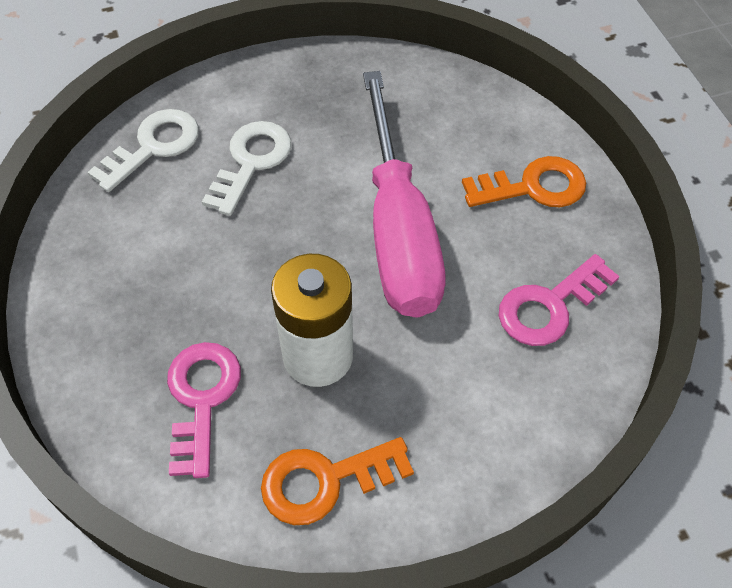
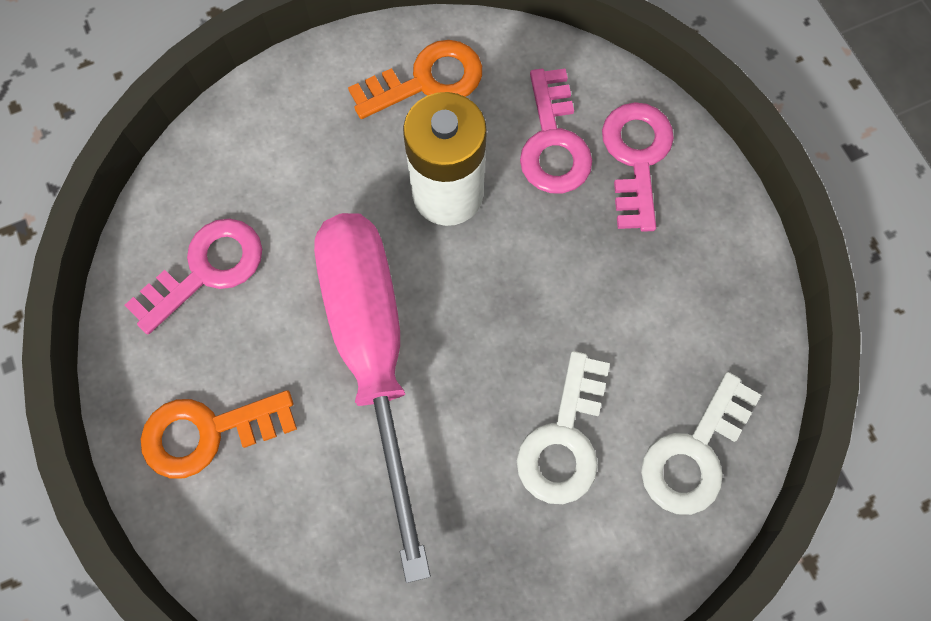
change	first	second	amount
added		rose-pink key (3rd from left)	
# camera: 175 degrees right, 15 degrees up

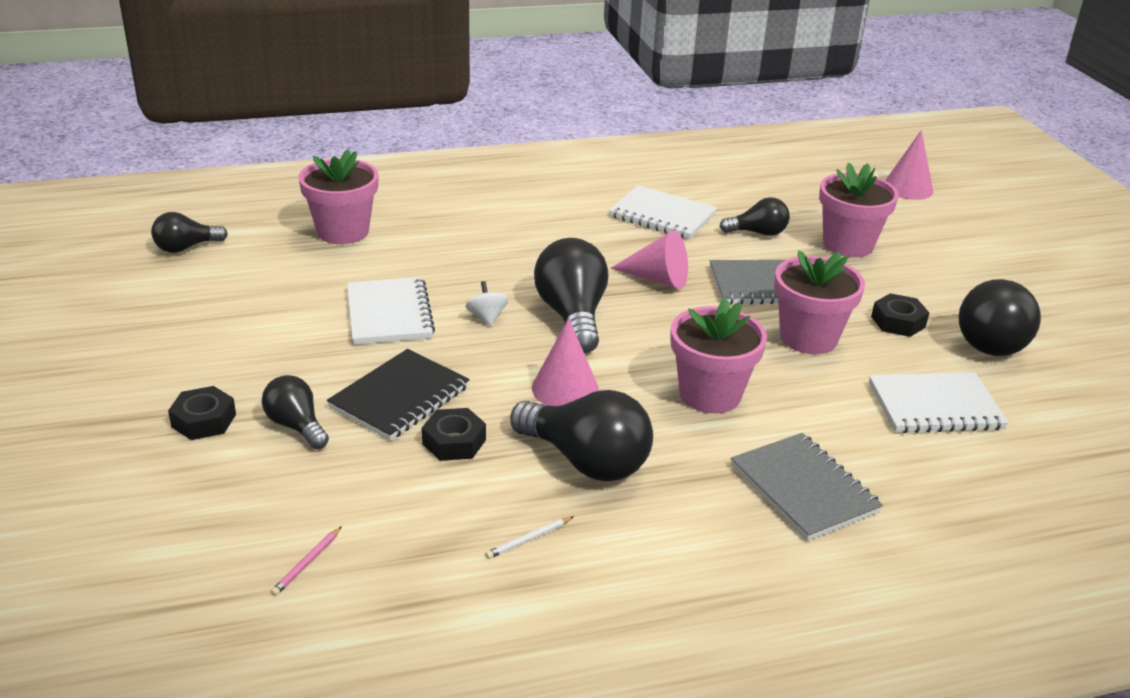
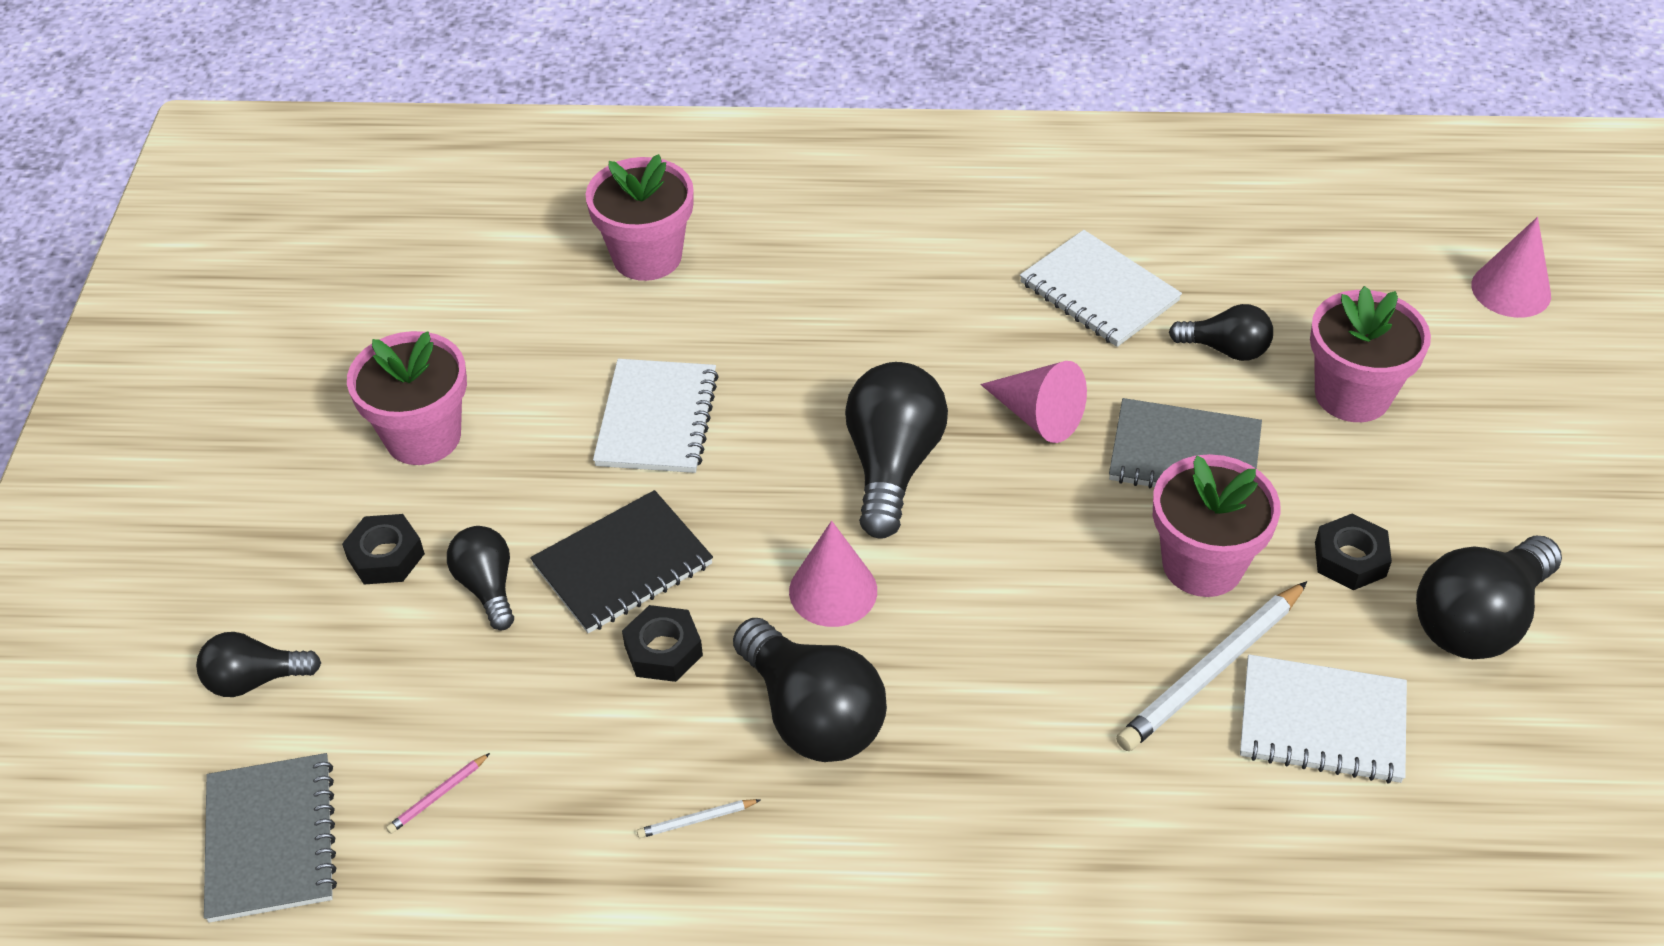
change	first	second	amount
moved	black bulb (1st from left)		
removed	snow-white whirligig		
moved	rose-pink plant pot (2nd from left in the first image)	rose-pink plant pot (1st from left)	
moved	grey notepad (2nd from left in the first image)	grey notepad (1st from left)	
added		snow-white wooden pencil (2nd from left)	
# camera: 20 degrees right, 15 degrees up

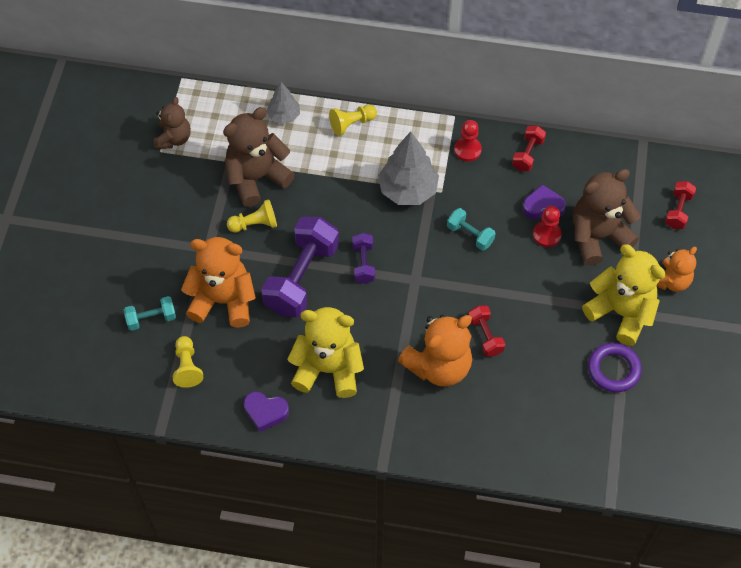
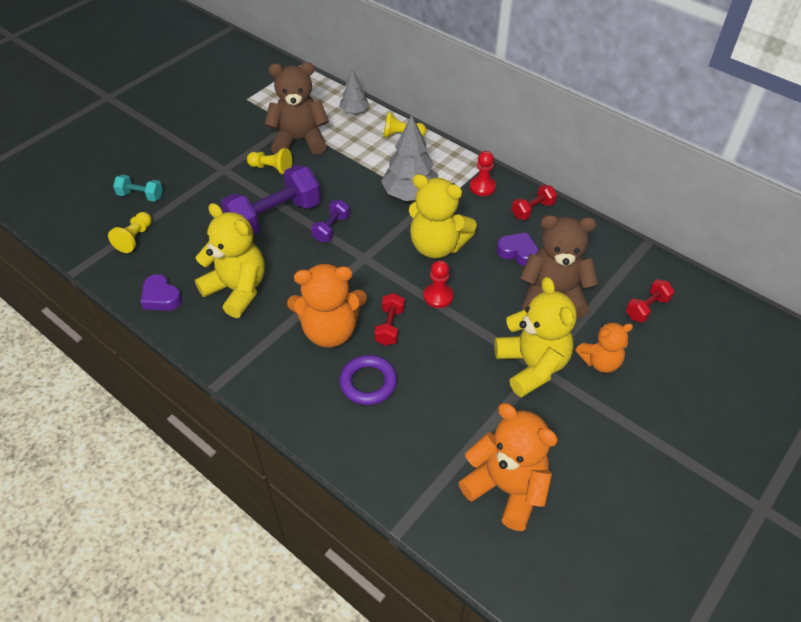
change	first	second	amount
removed	russet stuffed bear (1st from left)		
moved	crimson chess pawn (2nd from left in the first image)	crimson chess pawn (1st from left)	
replaced	aqua free weight (2nd from left)	bright yellow stuffed bear (2nd from left)	
moved	orange-coloured stuffed bear (1st from left in the first image)	orange-coloured stuffed bear (2nd from left)	
moved	royal purple ring		
# camera: 30 degrees right, 10 degrees down

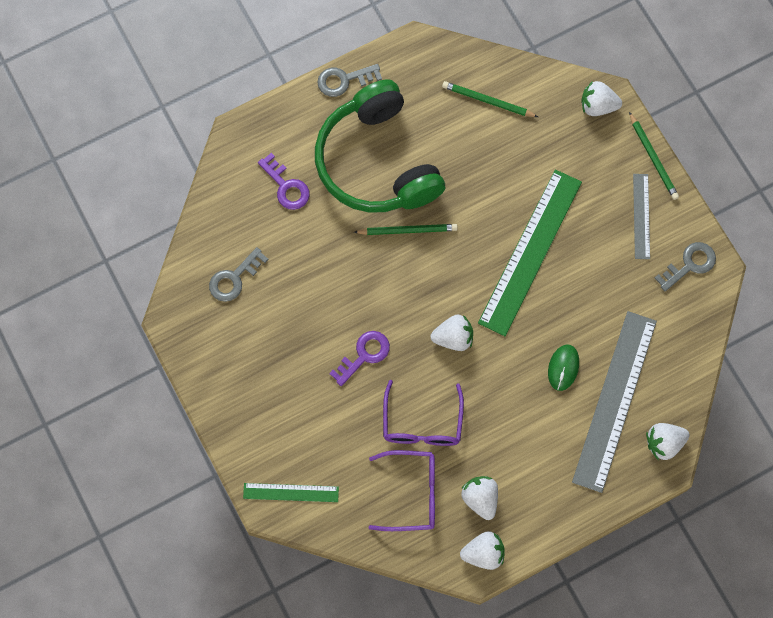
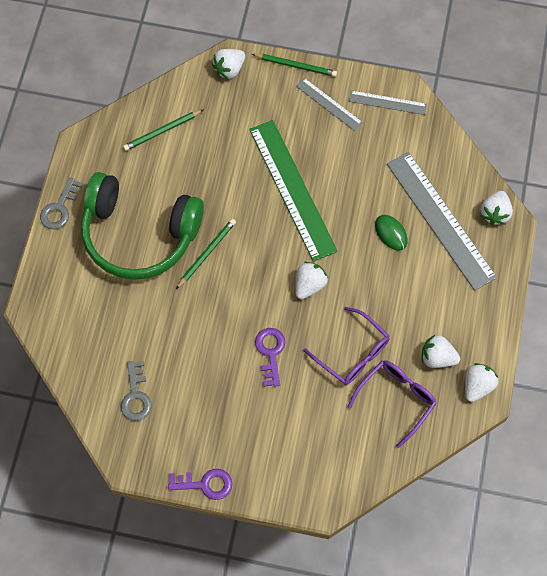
change	first	second	amount
moved	royal purple key (1st from left)		
replaced	grey key (3rd from left)	grey measuring stick (2nd from left)	
removed	leaf-green measuring stick (1st from left)		
# camera: 50 degrees left, 5 degrees down

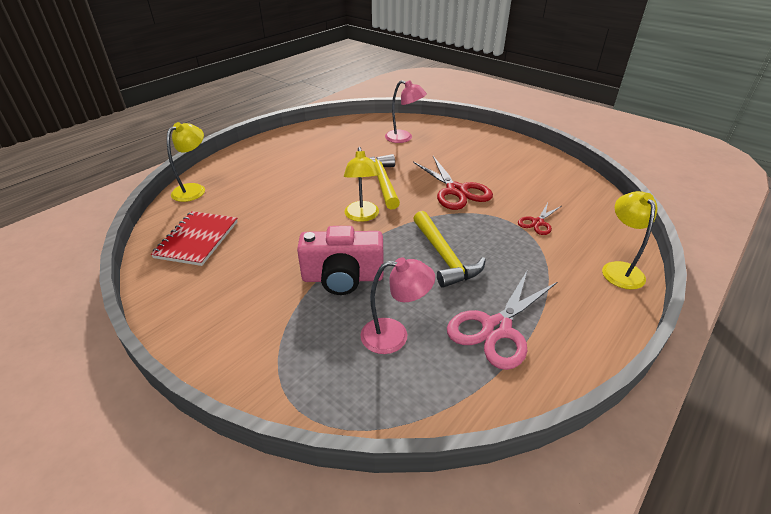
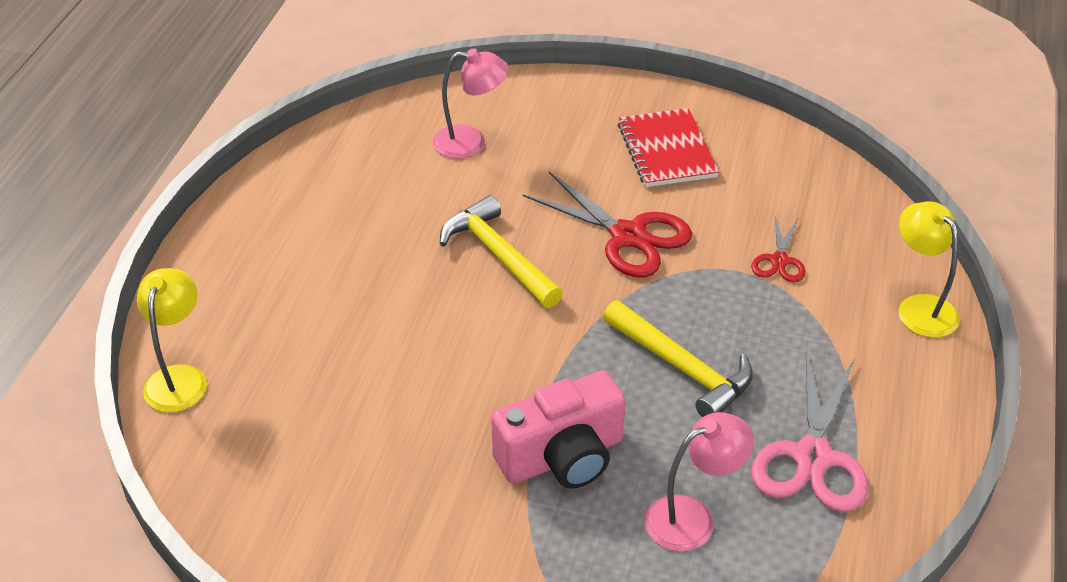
change	first	second	amount
removed	bright yellow desk lamp (2nd from left)		
moved	crimson notepad		
# camera: 25 degrees left, 5 degrees up

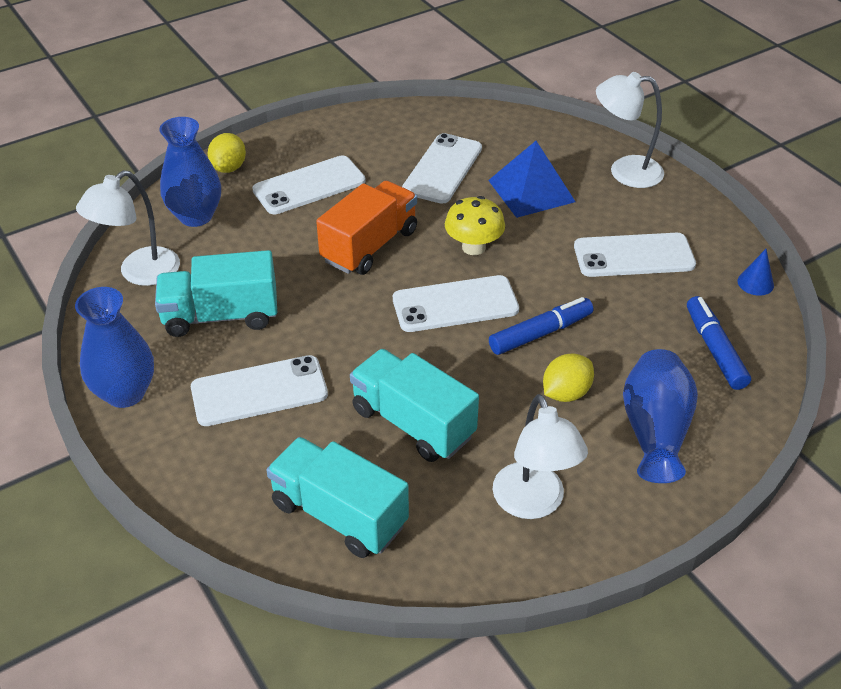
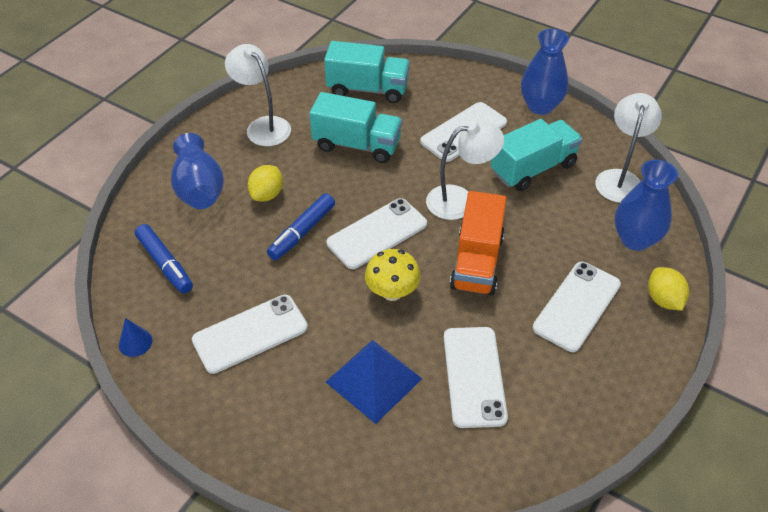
change	first	second	amount
moved	snow-white desk lamp (3rd from left in the first image)	snow-white desk lamp (2nd from left)	
# camera: 155 degrees right, 5 degrees up

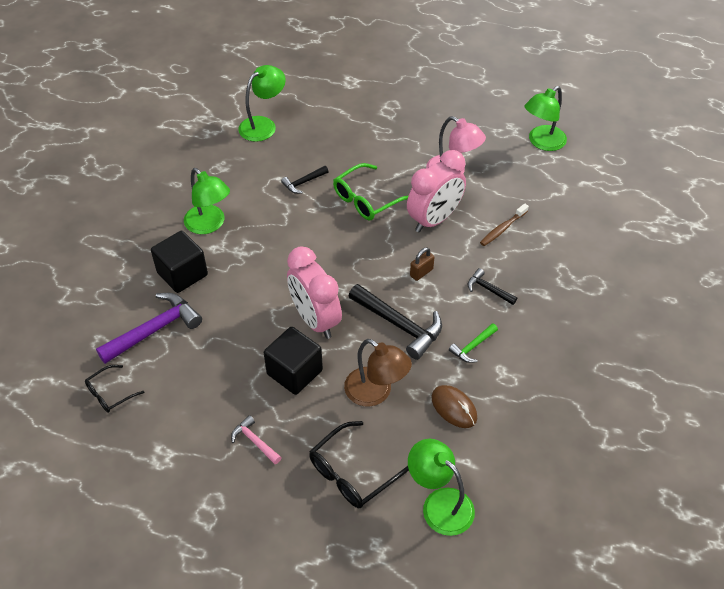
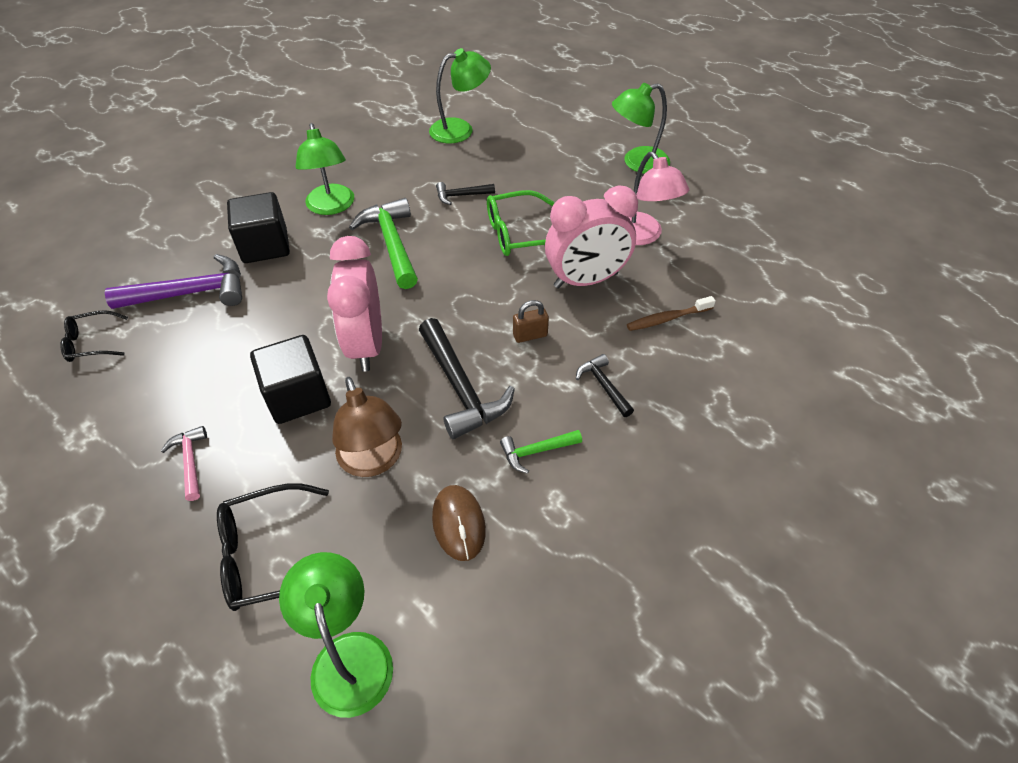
change	first	second	amount
moved	leaf-green desk lamp (4th from left)		
added		leaf-green claw hammer (1st from left)	
# camera: 25 degrees right, 0 degrees up

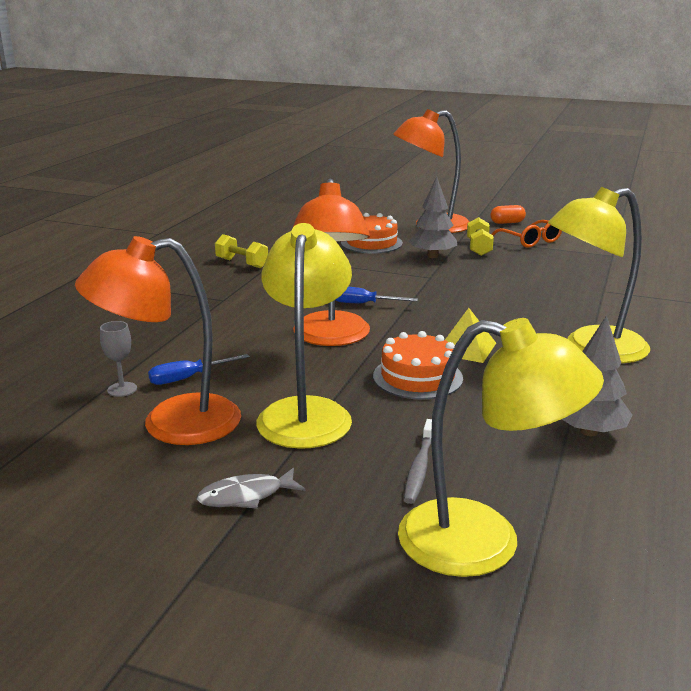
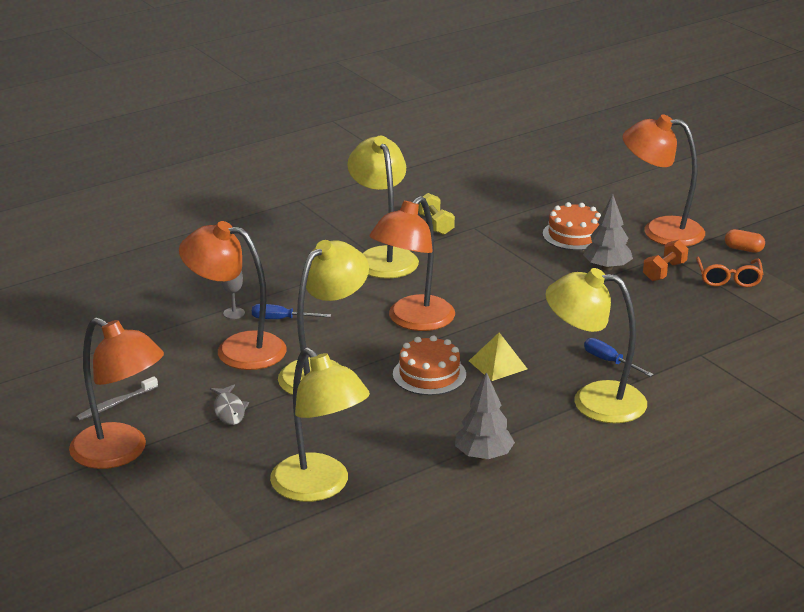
change	first	second	amount
recoloured	bright yellow free weight (2nd from left)	orange-coloured free weight	
moved	cobalt hand screwdriver (2nd from left)		
moved	grey dental brush		
turned	grey fish figure		120 degrees counterclockwise
added		bright yellow desk lamp (3rd from left)	
added		orange-coloured desk lamp (1st from left)	
# camera: 35 degrees right, 5 degrees up

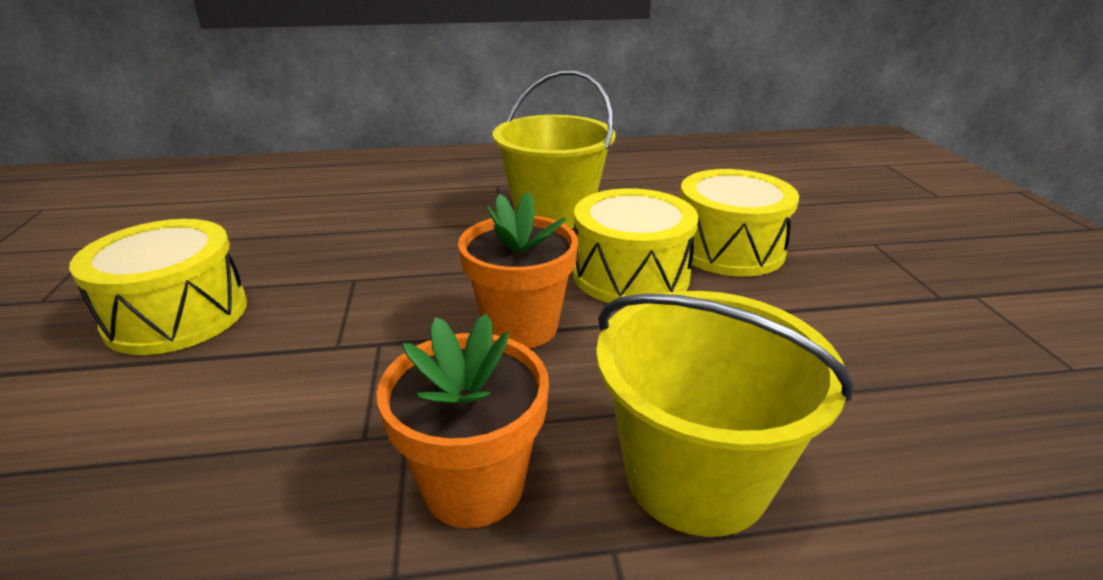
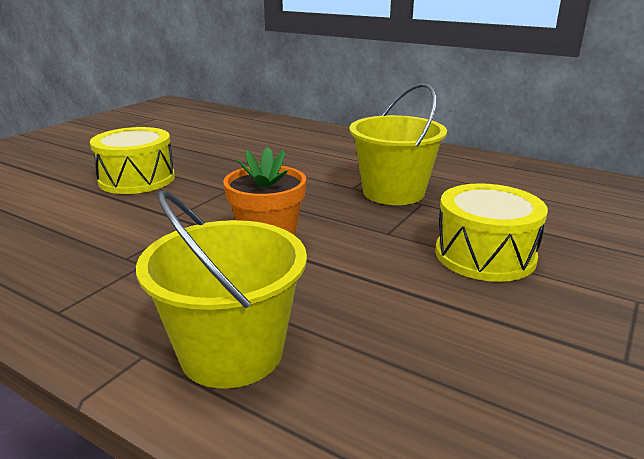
change	first	second	amount
removed	bright yellow snare drum (2nd from left)		
removed	orange-coloured plant pot (1st from left)		
# camera: 40 degrees right, 5 degrees down

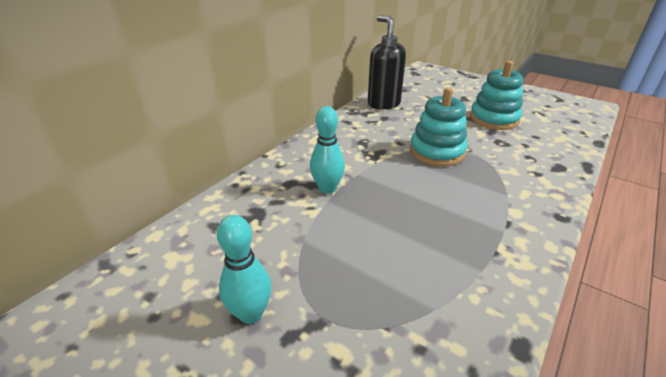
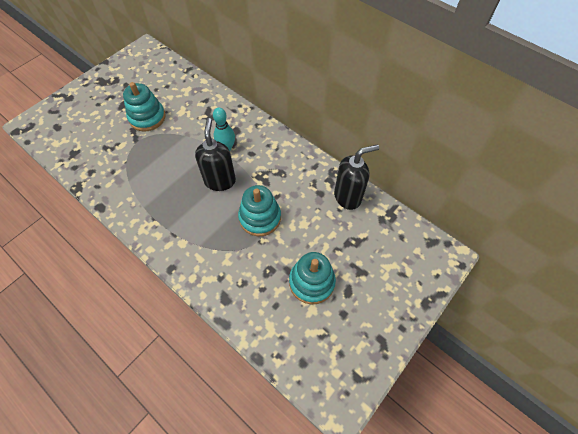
change	first	second	amount
replaced	aqua bowling pin (1st from left)	aqua stacking toy (1st from left)	
added		black pump bottle (1st from left)	
# camera: 95 degrees right, 25 degrees up

